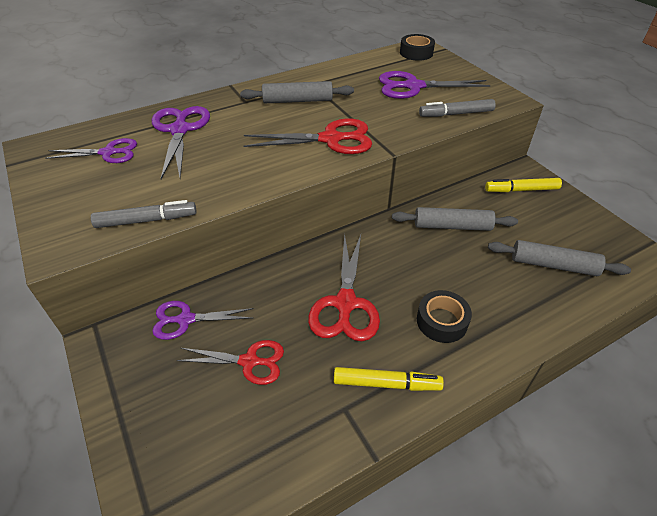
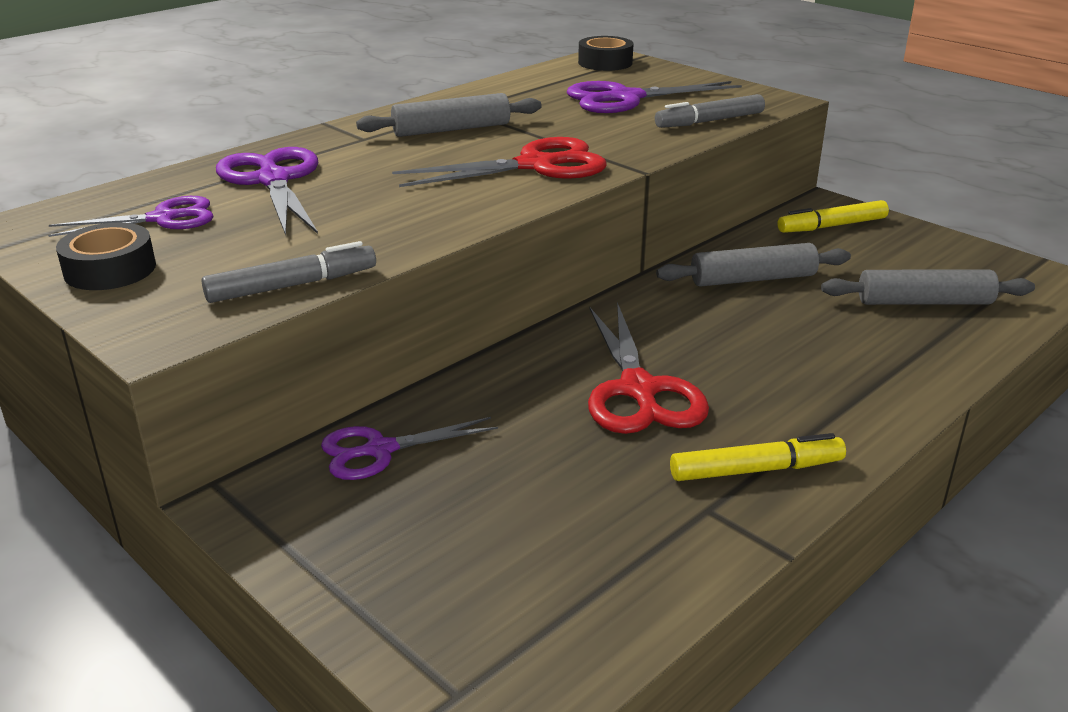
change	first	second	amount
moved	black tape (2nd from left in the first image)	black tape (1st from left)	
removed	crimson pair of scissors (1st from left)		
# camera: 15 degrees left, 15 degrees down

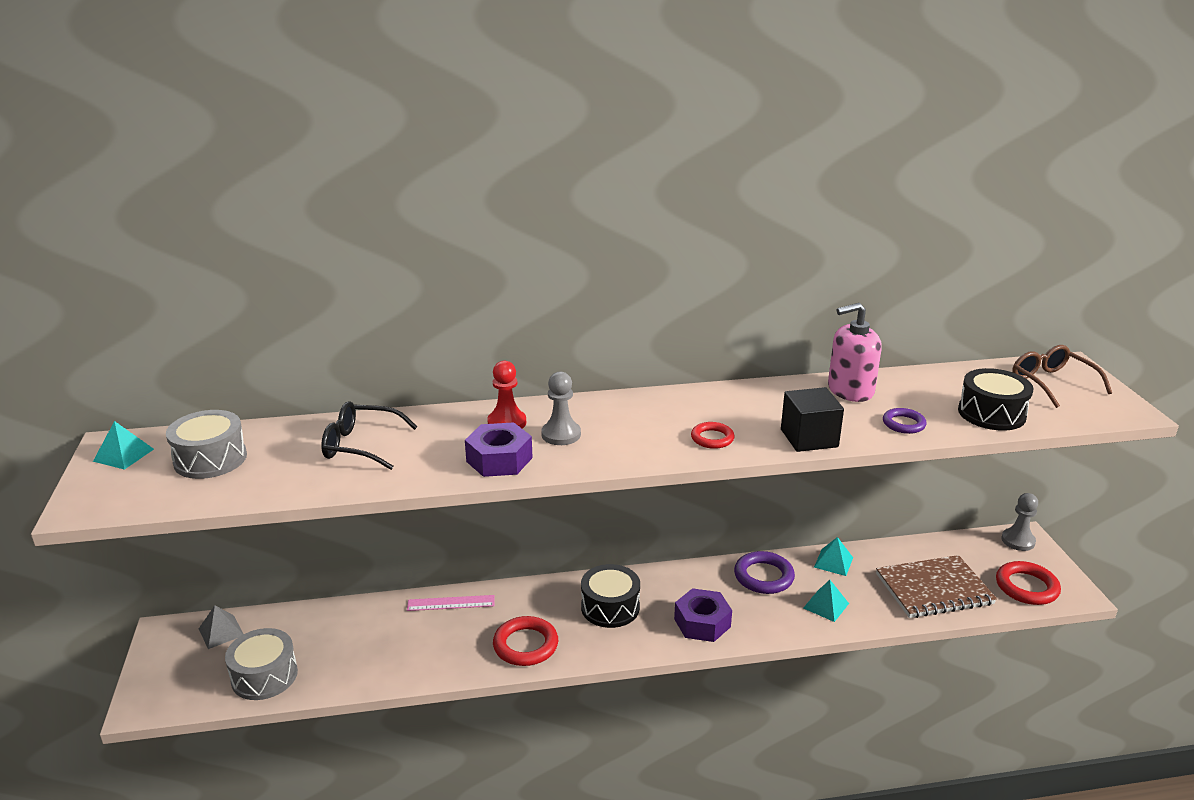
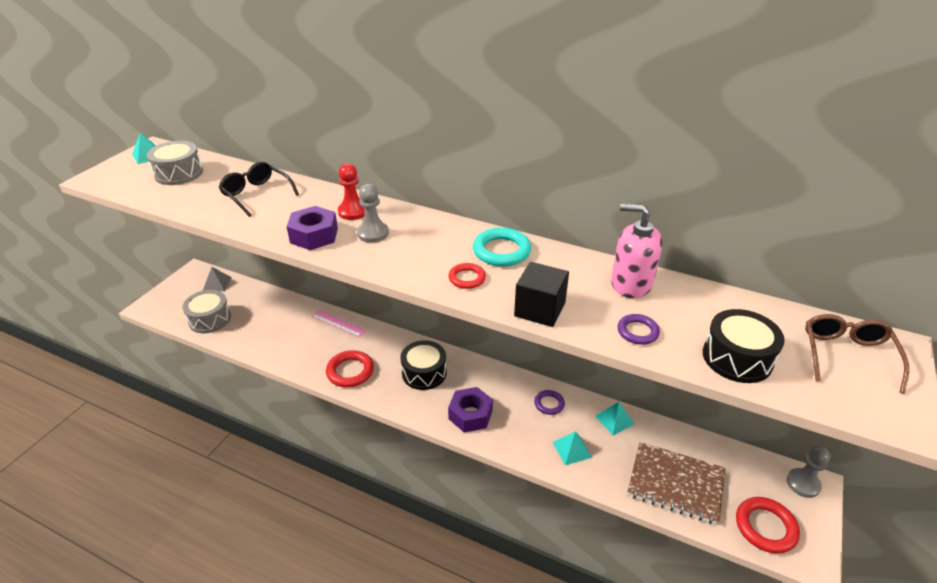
change	first	second	amount
resized	royal purple ring (1st from left)		x0.61
added		aqua ring	
# camera: 35 degrees right, 10 degrees up

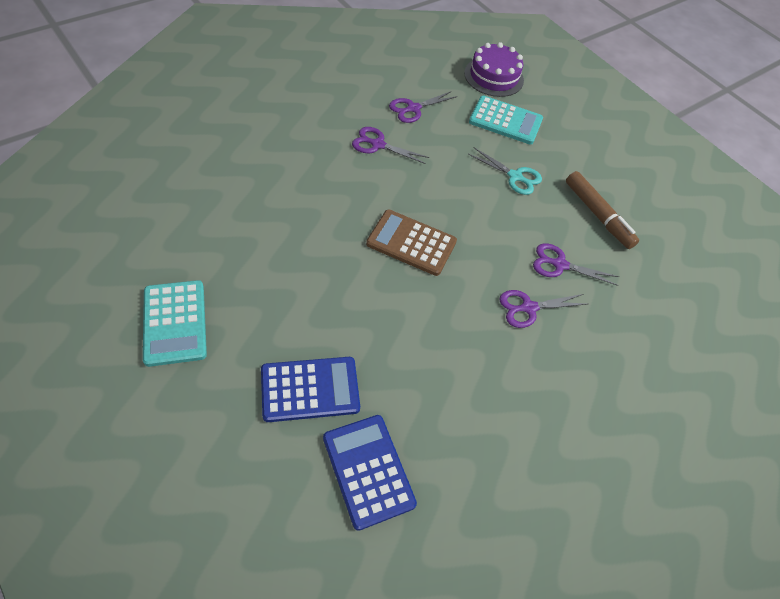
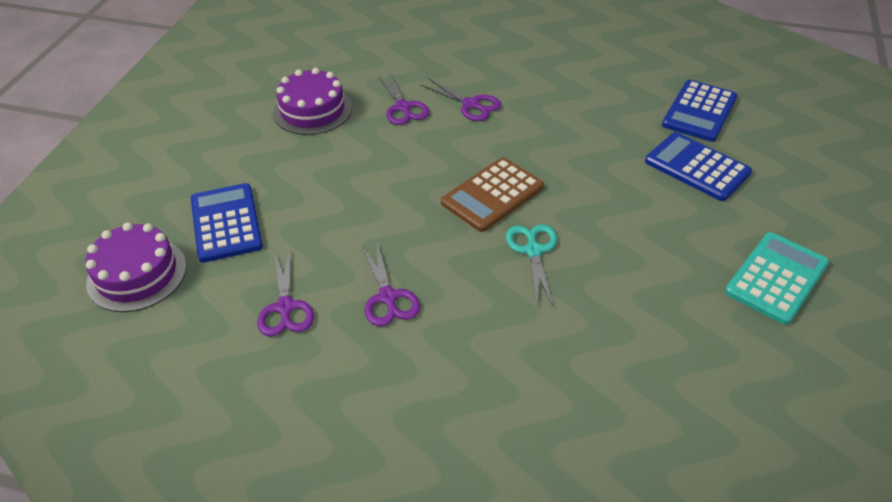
change	first	second	amount
turned	royal purple pair of scissors (2nd from left in the first image)	royal purple pair of scissors (1st from left)	60 degrees clockwise
recoloured	aqua adding machine (2nd from left)	cobalt adding machine (1st from left)	
moved	aqua pair of scissors		
replaced	russet marker pen	royal purple layer cake (2nd from left)	
turned	russet adding machine		60 degrees clockwise
# camera: 120 degrees left, 10 degrees down

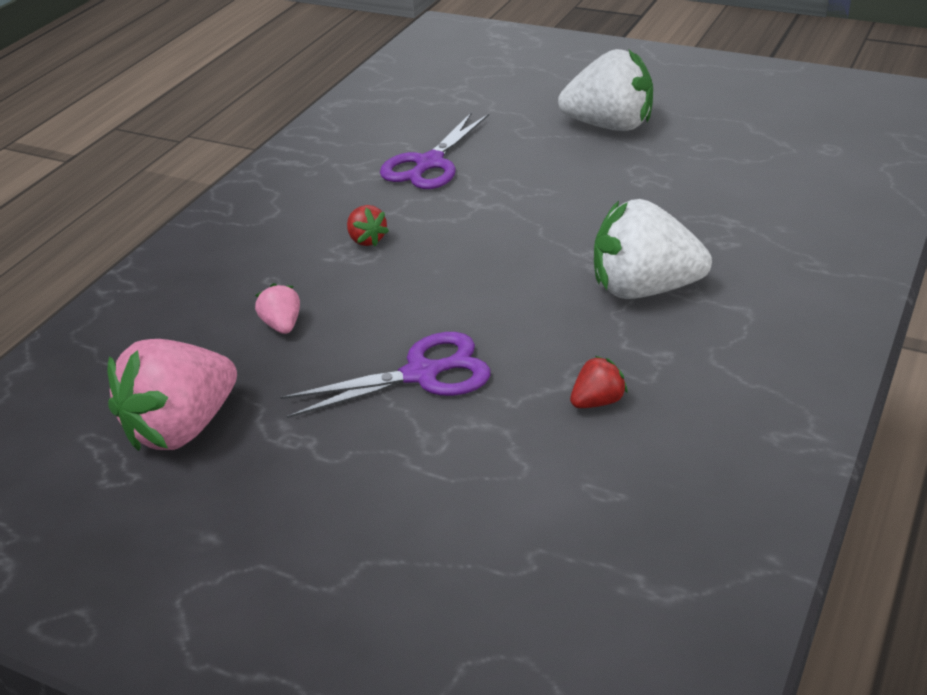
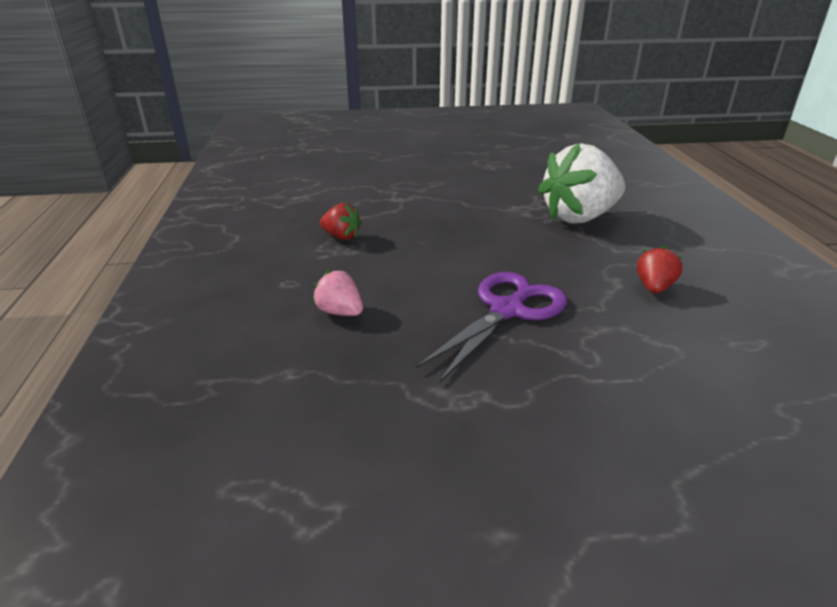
change	first	second	amount
removed	snow-white berry (1st from left)		
removed	royal purple pair of scissors (2nd from left)		
removed	rose-pink berry (1st from left)		
# camera: 35 degrees left, 5 degrees down

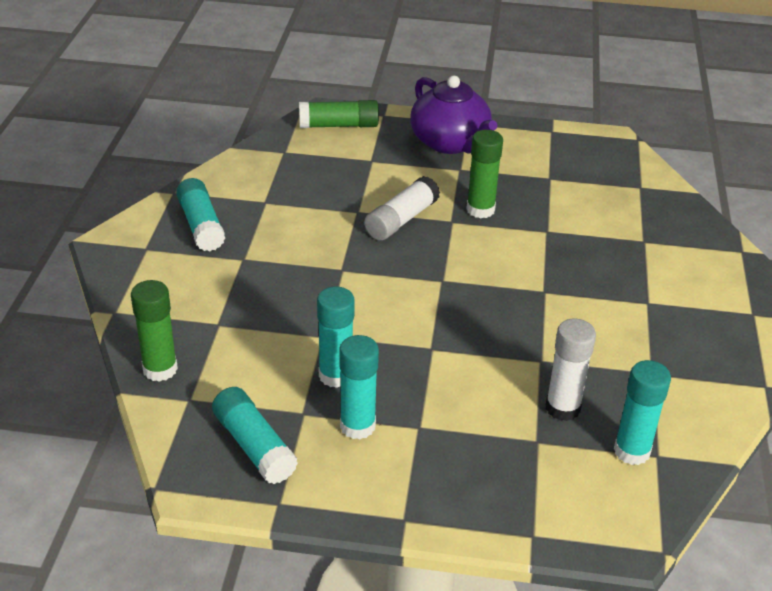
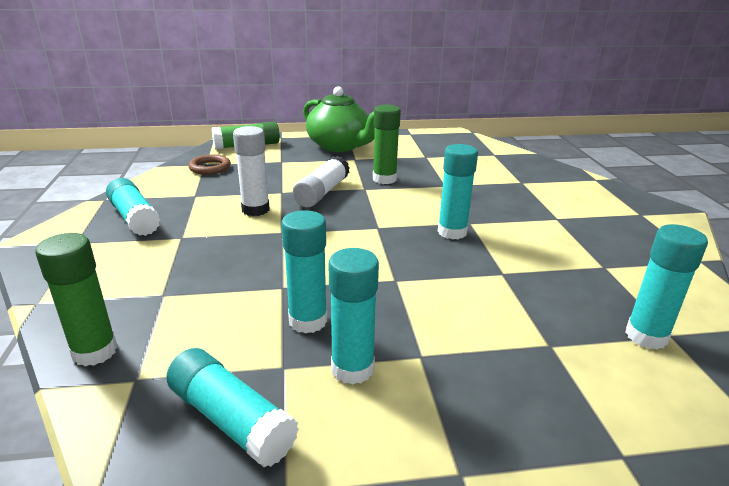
change	first	second	amount
recoloured	royal purple china teapot	leaf-green china teapot	
moved	snow-white stick of glue (2nd from left in the first image)	snow-white stick of glue (1st from left)	
added		aqua stick of glue (5th from left)	
added		russet ring	
# camera: 15 degrees left, 10 degrees down

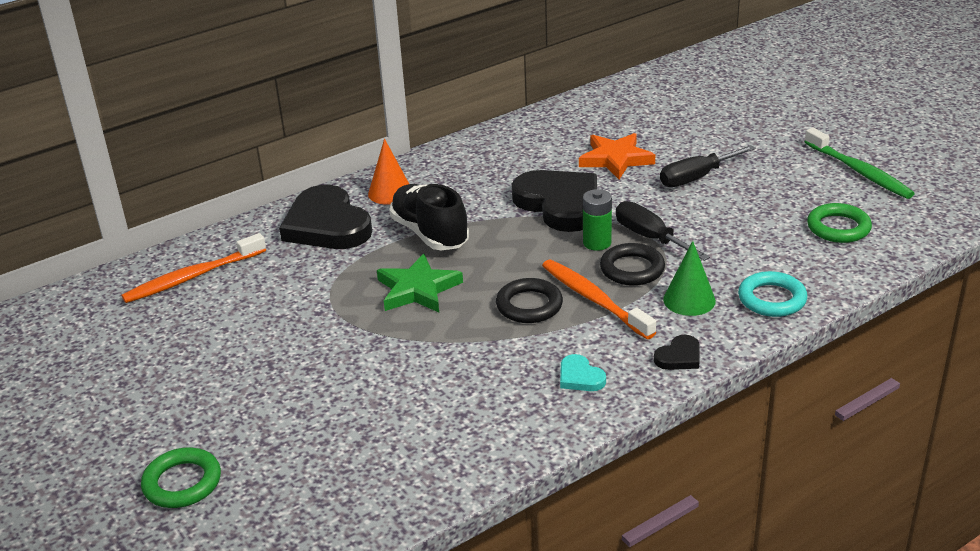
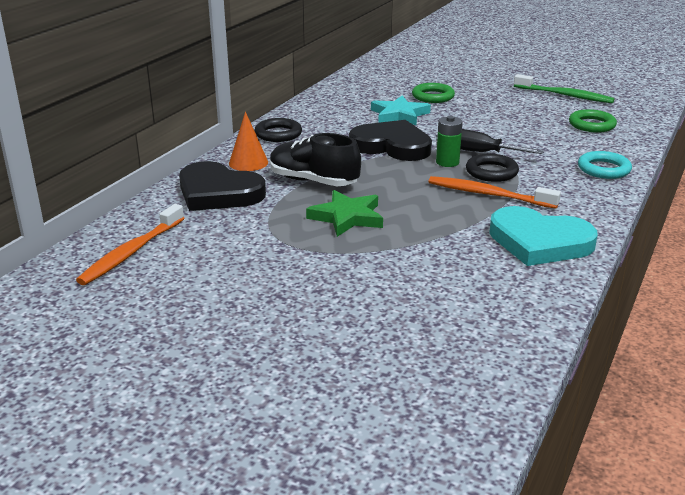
change	first	second	amount
recoloured	orange-coloured star shape	aqua star shape	
removed	black hand screwdriver (2nd from left)		
removed	leaf-green cone shape		
moved	black ring (1st from left)		
removed	black heart shape (3rd from left)		
resized	aqua heart shape		x2.30
moved	leaf-green ring (1st from left)		
# camera: 30 degrees left, 5 degrees down

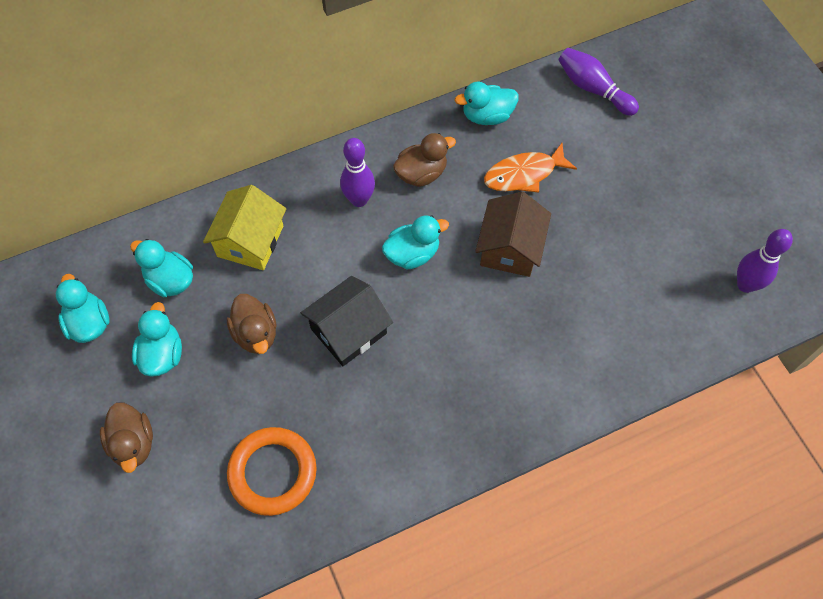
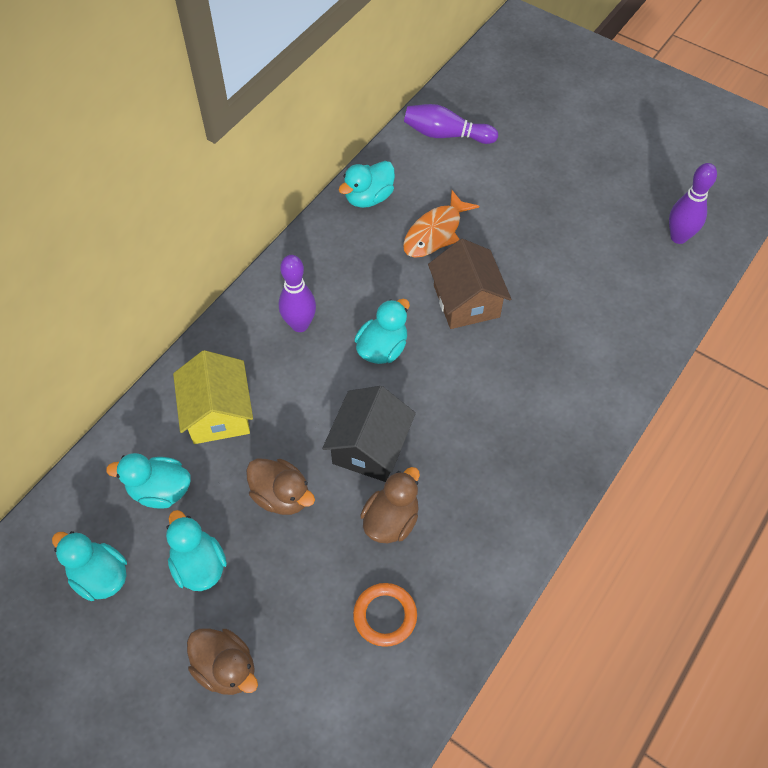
change	first	second	amount
moved	russet toy duck (3rd from left)		
resized	orange-coloured ring		x0.65
# camera: 30 degrees left, 5 degrees down

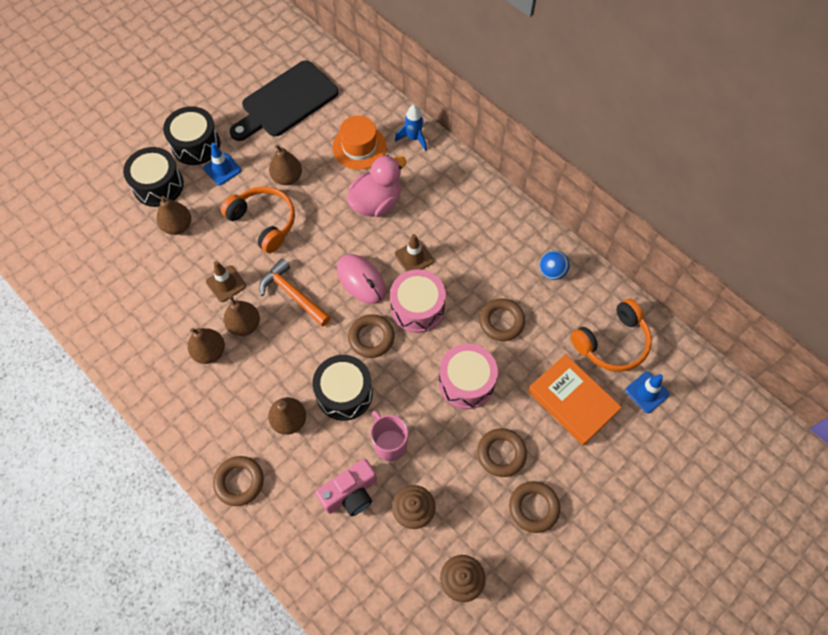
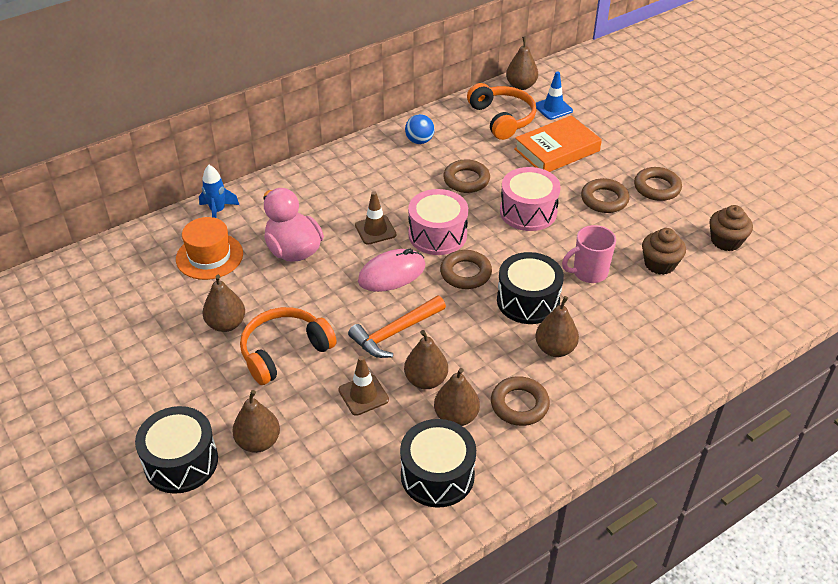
change	first	second	amount
removed	black chopping board		
moved	black snare drum (2nd from left)		
removed	cobalt safety cone (1st from left)		
moved	russet ring (1st from left in the first image)	russet ring (3rd from left)	
removed	rose-pink photo camera		
added		russet toy pear (5th from left)	
# camera: 80 degrees left, 20 degrees down

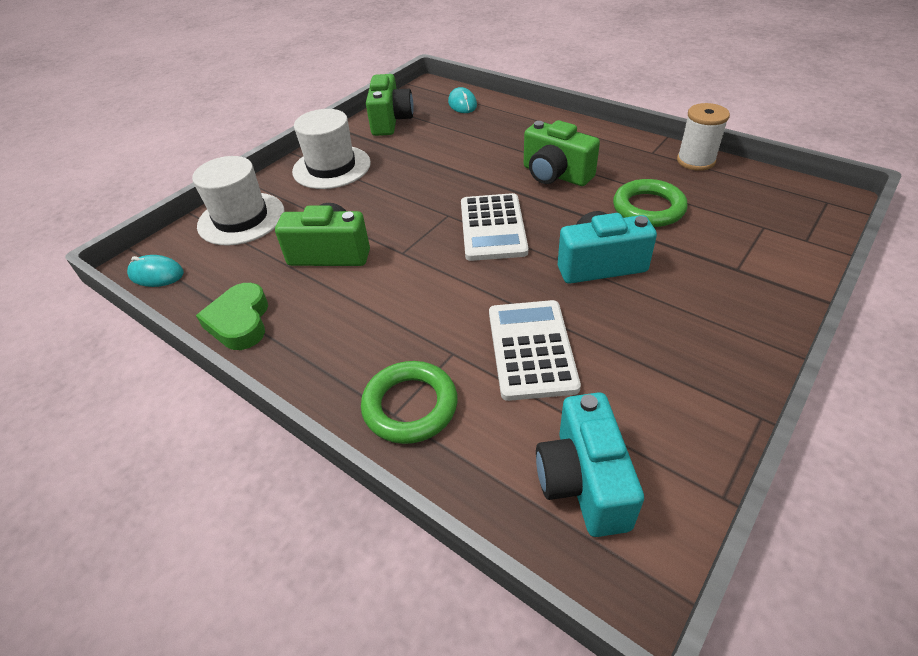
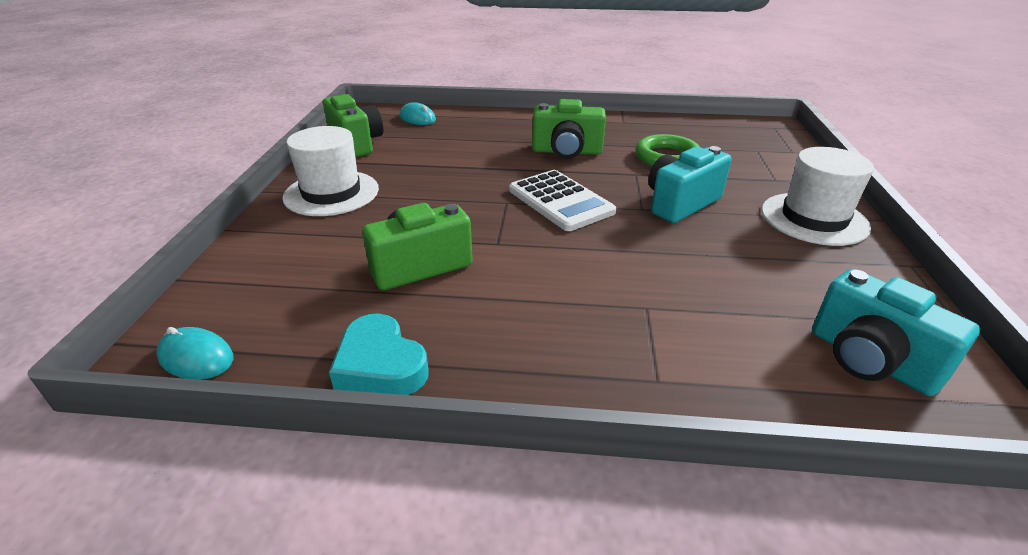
change	first	second	amount
removed	snow-white reel of thread		
moved	snow-white hat (1st from left in the first image)	snow-white hat (2nd from left)	
turned	aqua PC mouse (1st from left)		45 degrees clockwise
recoloured	leaf-green heart shape	aqua heart shape	
removed	snow-white adding machine (2nd from left)		
removed	leaf-green ring (1st from left)		
# camera: 35 degrees left, 10 degrees down

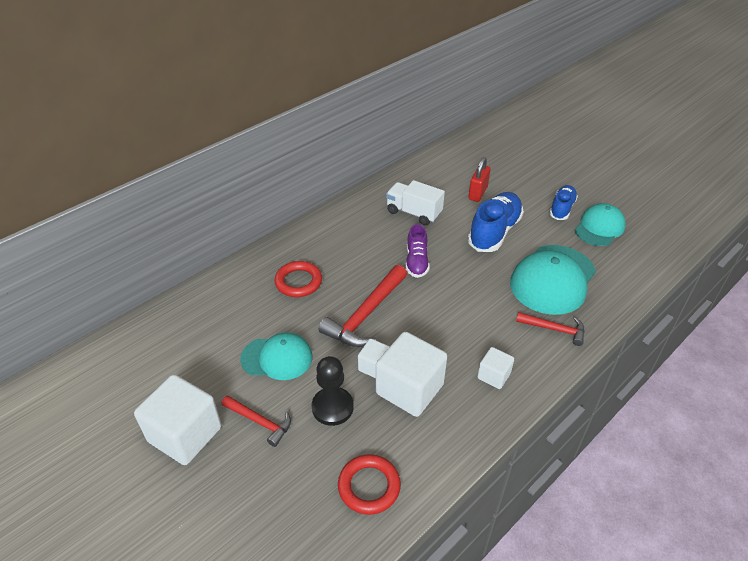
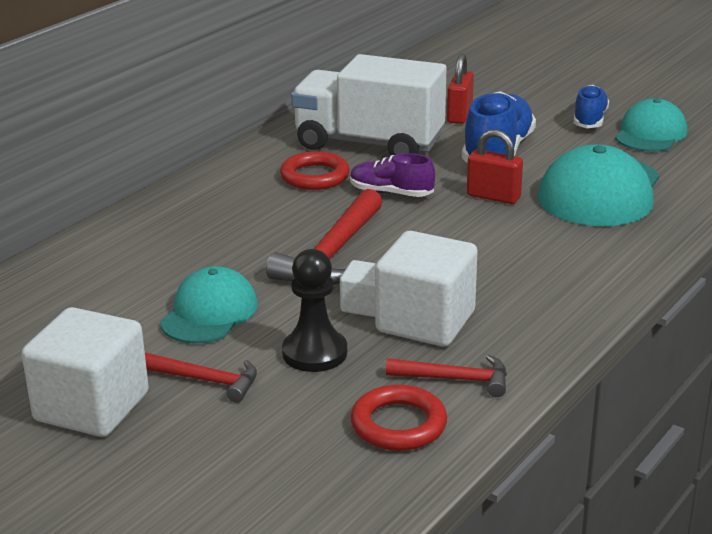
change	first	second	amount
resized	snow-white toy truck		x1.70
turned	royal purple lace-up shoe		120 degrees clockwise
moved	crimson ring (1st from left)		
moved	crimson claw hammer (3rd from left)		
turned	aqua peaked cap (1st from left)		60 degrees counterclockwise
removed	snow-white cube (4th from left)		
added		crimson padlock (2nd from left)	
# camera: 10 degrees left, 15 degrees down

